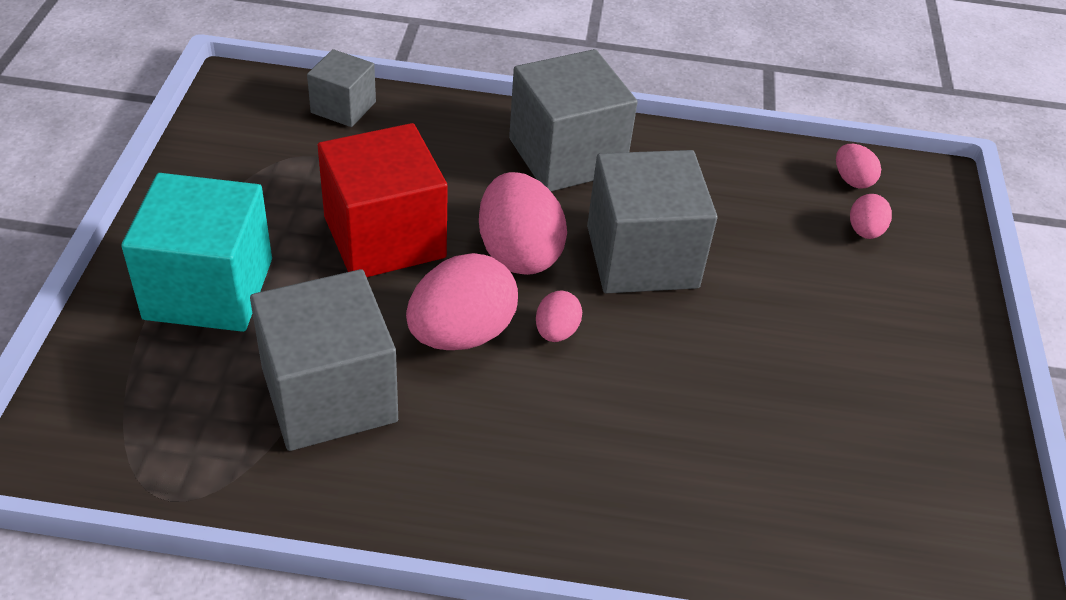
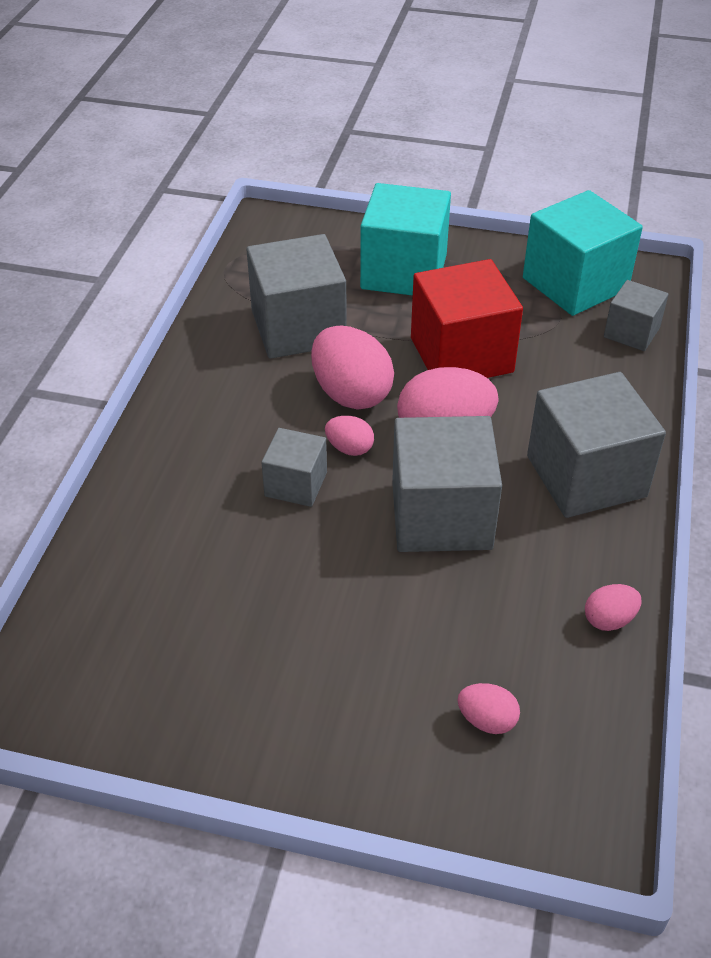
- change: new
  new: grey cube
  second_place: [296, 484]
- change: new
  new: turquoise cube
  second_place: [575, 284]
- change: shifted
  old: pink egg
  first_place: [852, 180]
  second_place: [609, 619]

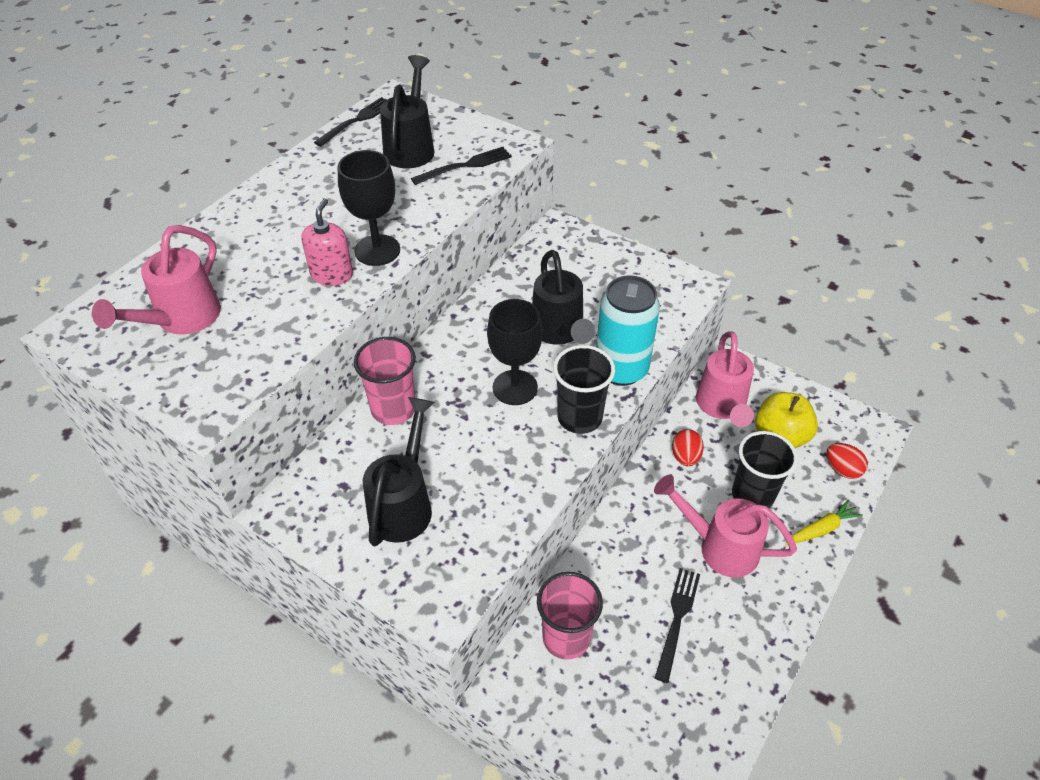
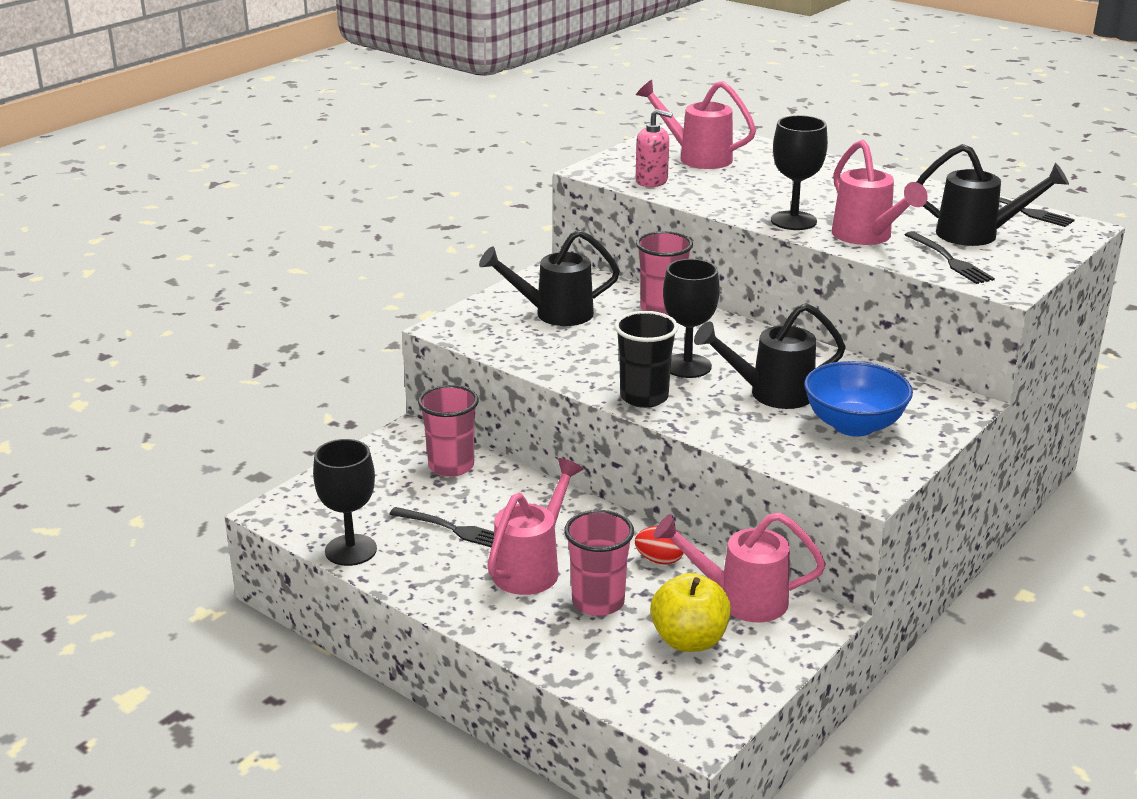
- change: new
  new: black goblet
  second_place: [351, 550]
- change: rotated
  old: black watering can
  first_place: [404, 503]
  second_place: [553, 314]
  degrees: 150
- change: repainted
  old: black cup
  new: pink cup
  first_place: [752, 495]
  second_place: [598, 602]
- change: shifted
  old: pink soap dispenser
  first_place: [332, 274]
  second_place: [651, 181]
- change: new
  new: blue bowl
  second_place: [853, 425]
- change: new
  new: pink watering can
  second_place: [867, 237]
- change: gone
  old: turquoise can
  first_place: [621, 369]
- change: gone
  old: yellow carrot
  first_place: [821, 529]
- change: gone
  old: red egg
  first_place: [842, 469]

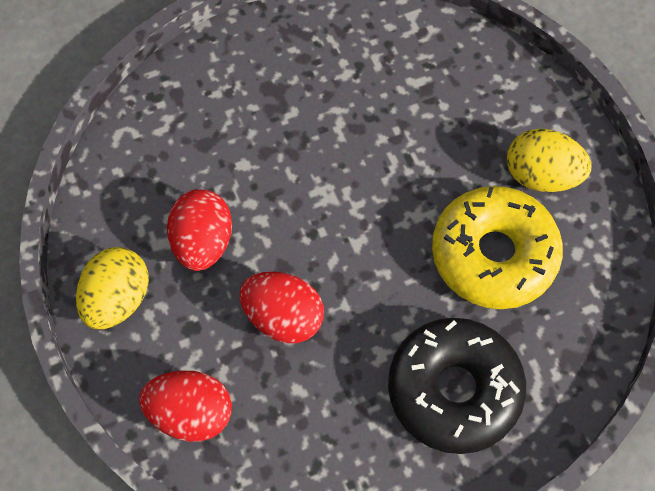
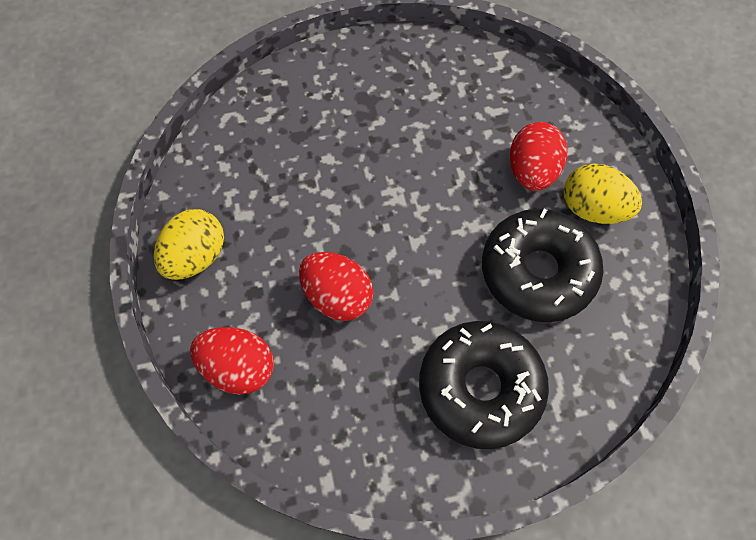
- change: repainted
  old: yellow donut
  new: black donut
  first_place: [493, 254]
  second_place: [537, 272]
- change: shifted
  old: red egg
  first_place: [203, 242]
  second_place: [532, 171]

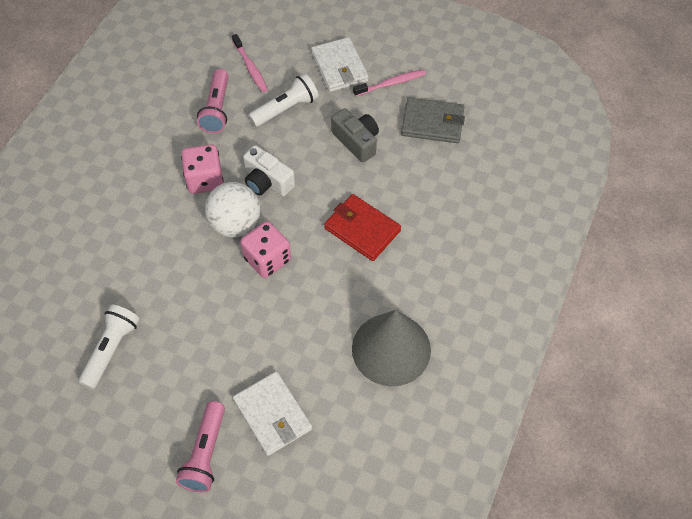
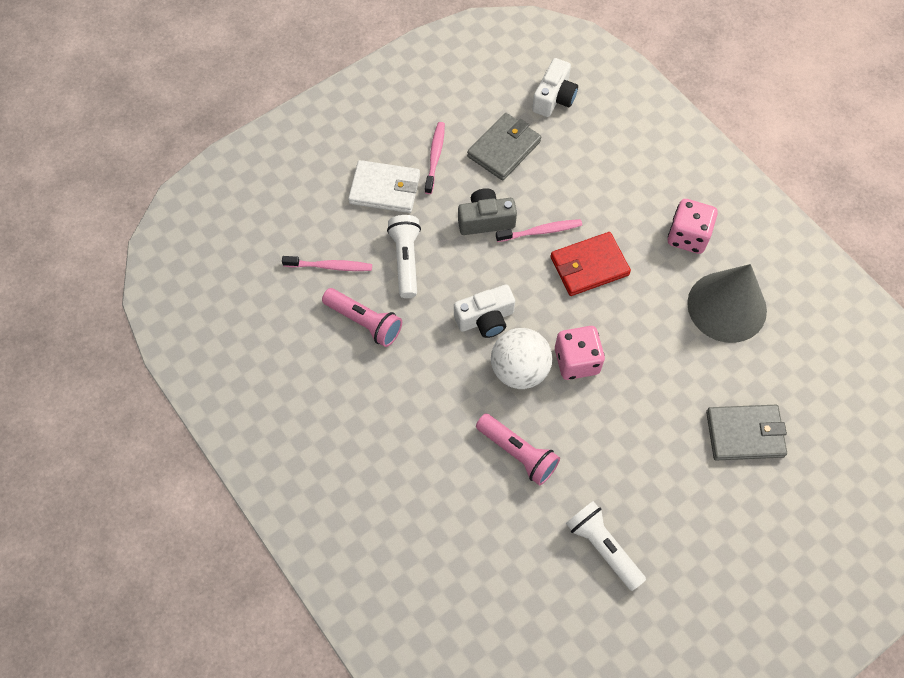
- change: shifted
  old: pink flashlight
  first_place: [205, 453]
  second_place: [518, 453]
- change: new
  new: pink toothbrush
  second_place: [541, 231]
- change: new
  new: white camera
  second_place: [554, 98]
- change: shifted
  old: pink dice
  first_place: [205, 179]
  second_place: [688, 236]
- change: repainted
  old: white wallet
  new: grey wallet
  first_place: [272, 415]
  second_place: [745, 434]

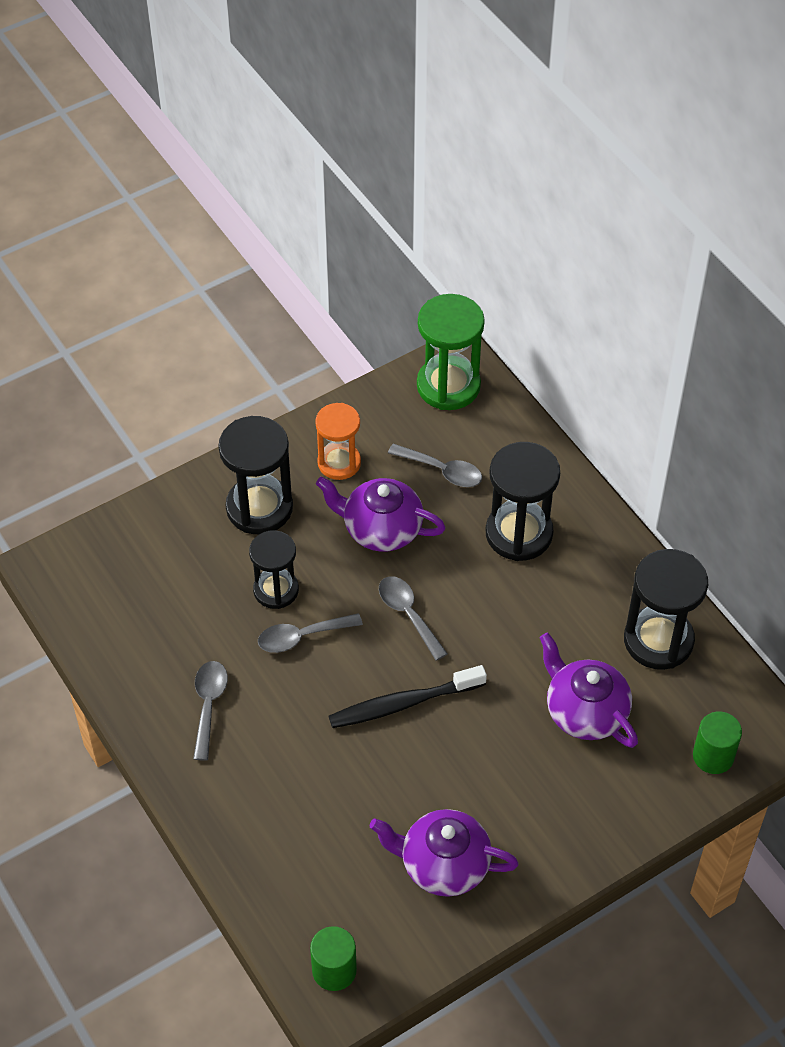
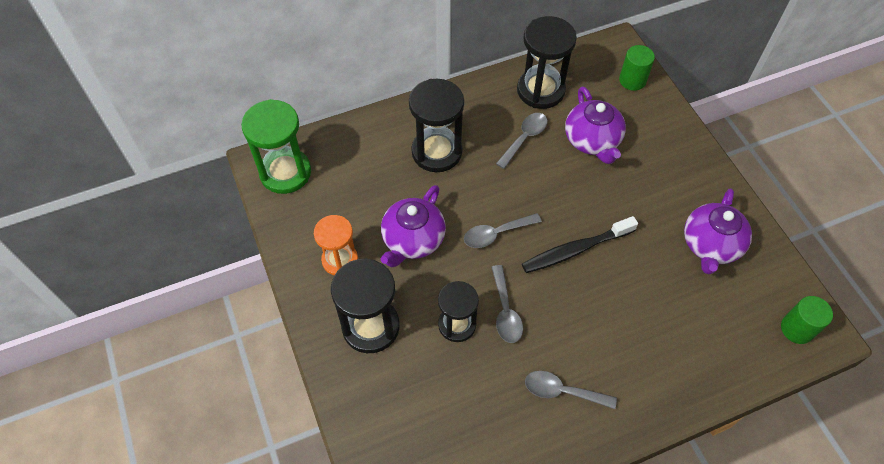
- change: shifted
  old: grey spoon
  first_place: [442, 471]
  second_place: [524, 138]
- change: rotated
  old: black toothbrush
  first_place: [402, 704]
  second_place: [575, 250]
  degrees: 75
- change: rotated
  old: purple teapot
  first_place: [585, 711]
  second_place: [592, 141]
  degrees: -75

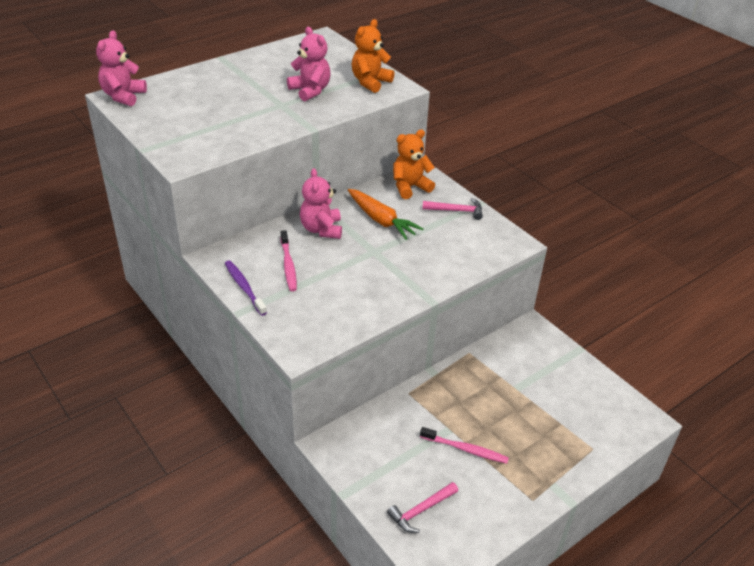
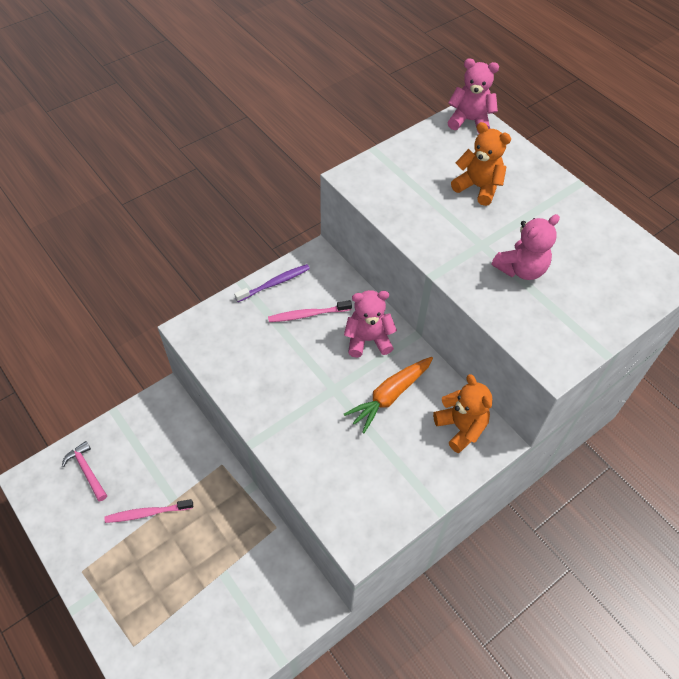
- change: rotated
  old: pink toothbrush
  first_place: [465, 449]
  second_place: [148, 513]
  degrees: 60
- change: shifted
  old: orange teddy bear
  first_place: [370, 82]
  second_place: [478, 187]
- change: gone
  old: pink hammer
  first_place: [456, 211]

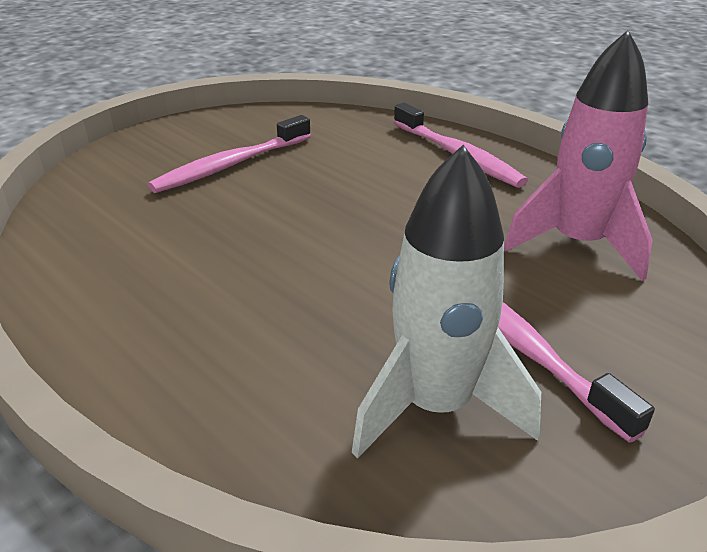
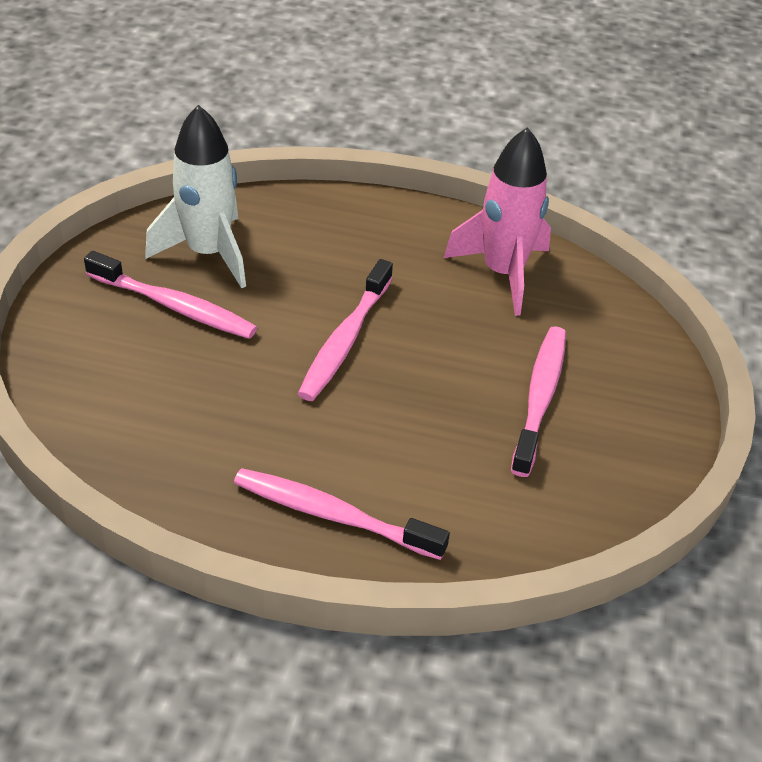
- change: new
  new: pink toothbrush
  second_place: [345, 340]
- change: shifted
  old: pink rocket
  first_place: [577, 244]
  second_place: [503, 273]

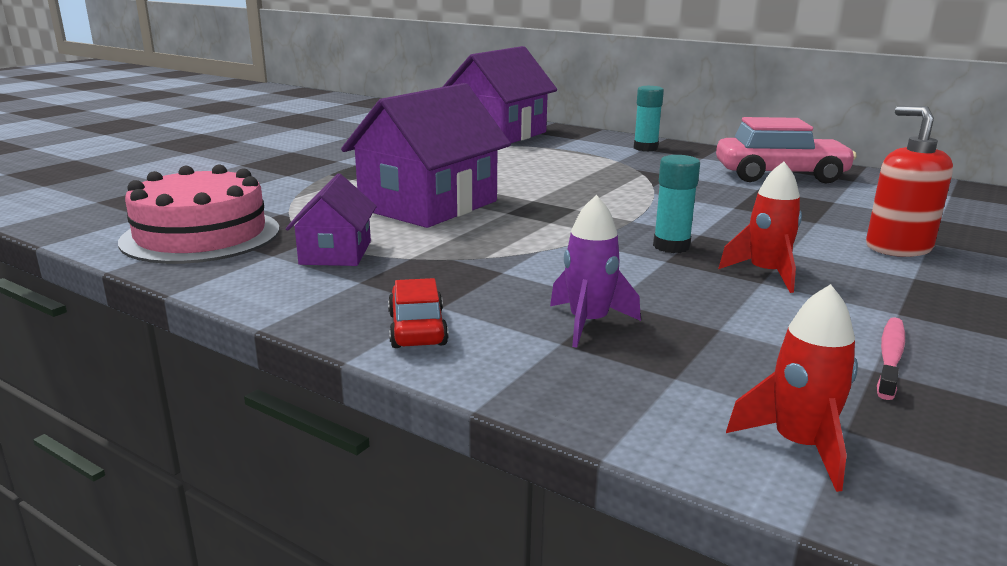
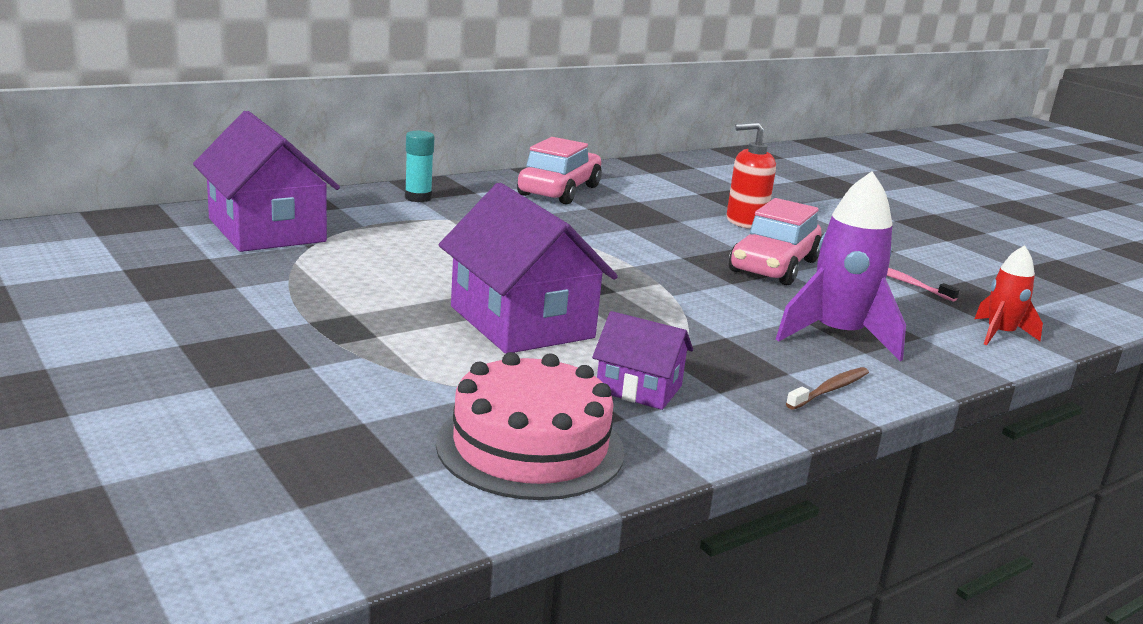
- change: swapped
  old: red rocket
  new: pink car
  first_place: [766, 274]
  second_place: [773, 266]
- change: scaled
  old: purple rocket
  first_place: [588, 323]
  second_place: [837, 336]
  factor: 1.73
- change: swapped
  old: red car
  new: brown toothbrush
  first_place: [417, 329]
  second_place: [830, 390]
- change: gone
  old: turquoise glue stick
  first_place: [671, 246]

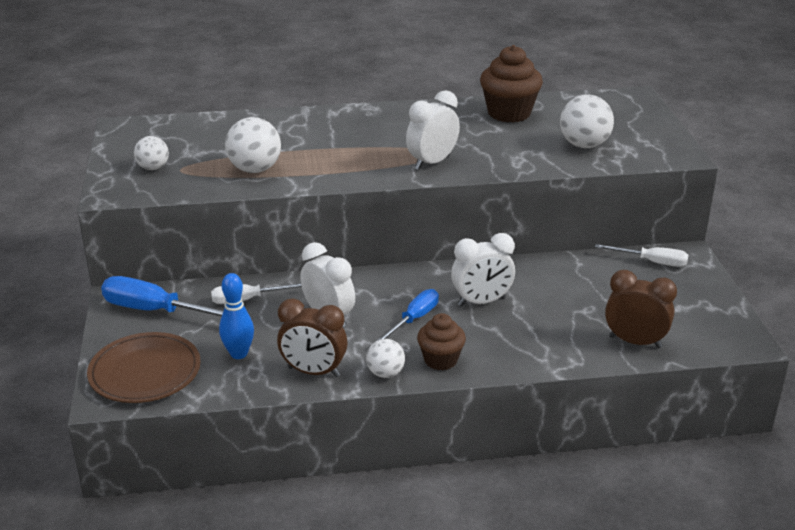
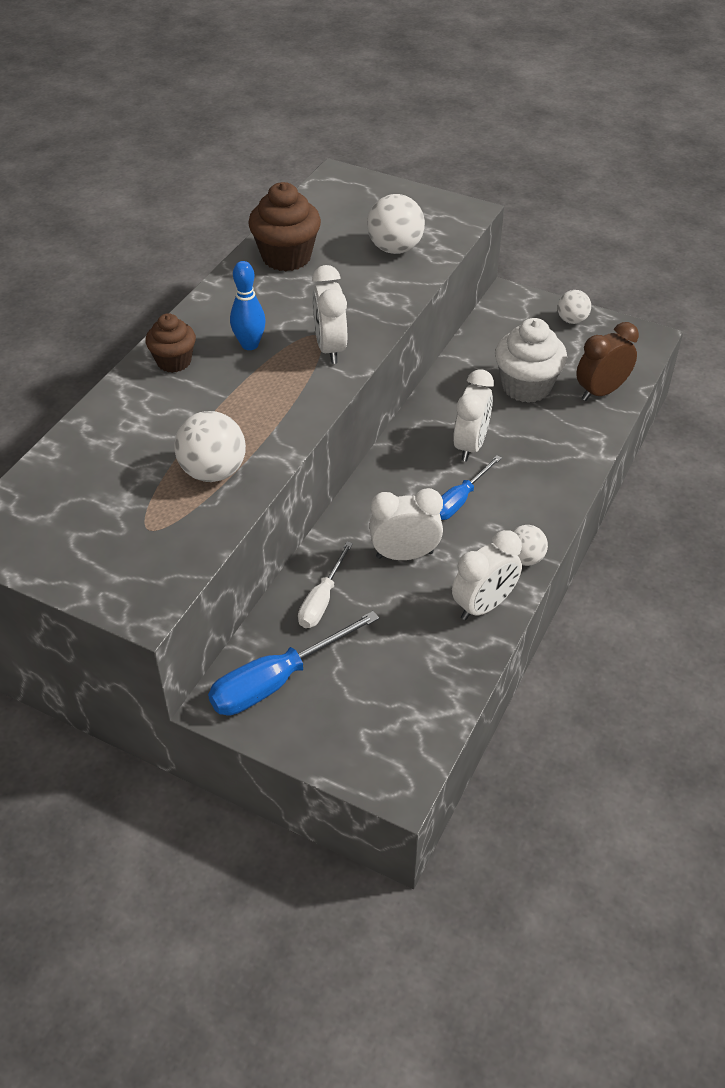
- change: shifted
  old: brown cupcake
  first_place: [440, 360]
  second_place: [174, 361]
- change: shifted
  old: blue bowling pin
  first_place: [239, 354]
  second_place: [250, 345]
- change: rotated
  old: blue screwdriver
  first_place: [414, 319]
  second_place: [459, 500]
  degrees: -120
- change: repainted
  old: brown clock
  new: white clock
  first_place: [313, 372]
  second_place: [484, 606]
- change: new
  new: white cupcake
  second_place: [526, 386]
- change: shifted
  old: white ball
  first_place: [153, 168]
  second_place: [572, 320]
- change: gone
  old: brown plate
  first_place: [145, 372]
- change: gone
  old: white screwdriver
  first_place: [651, 262]

